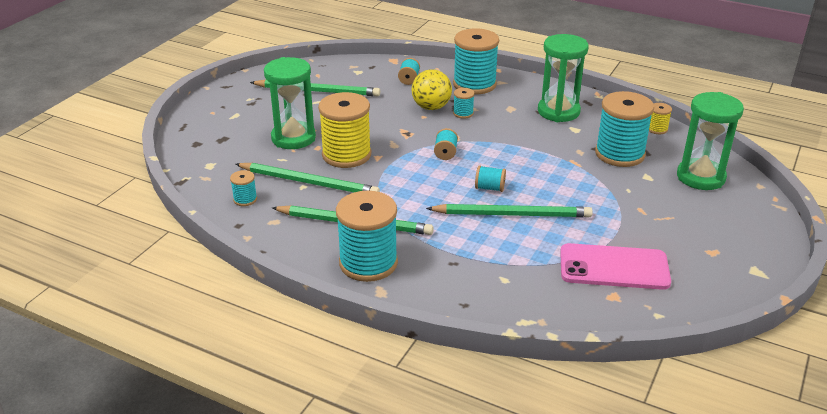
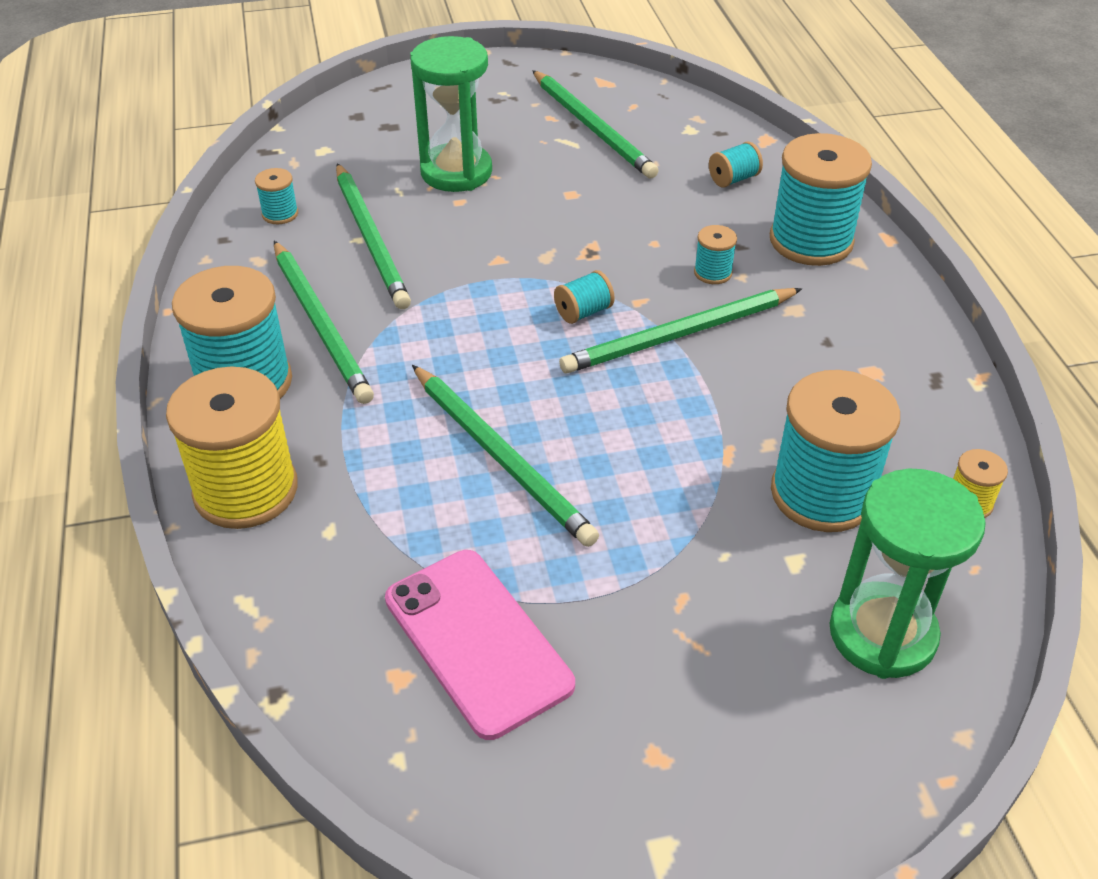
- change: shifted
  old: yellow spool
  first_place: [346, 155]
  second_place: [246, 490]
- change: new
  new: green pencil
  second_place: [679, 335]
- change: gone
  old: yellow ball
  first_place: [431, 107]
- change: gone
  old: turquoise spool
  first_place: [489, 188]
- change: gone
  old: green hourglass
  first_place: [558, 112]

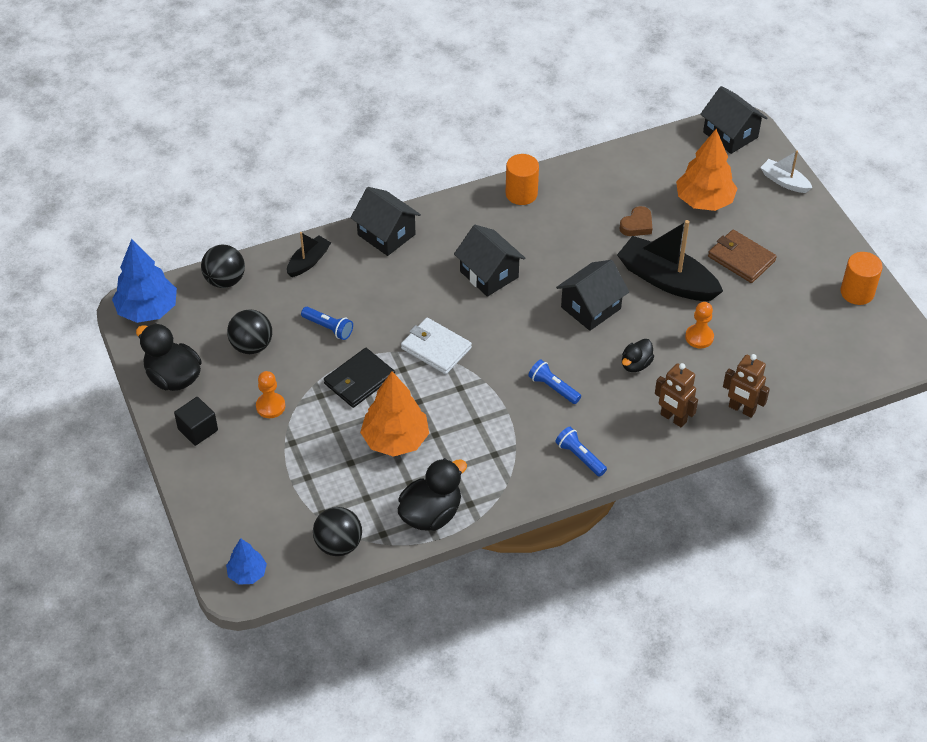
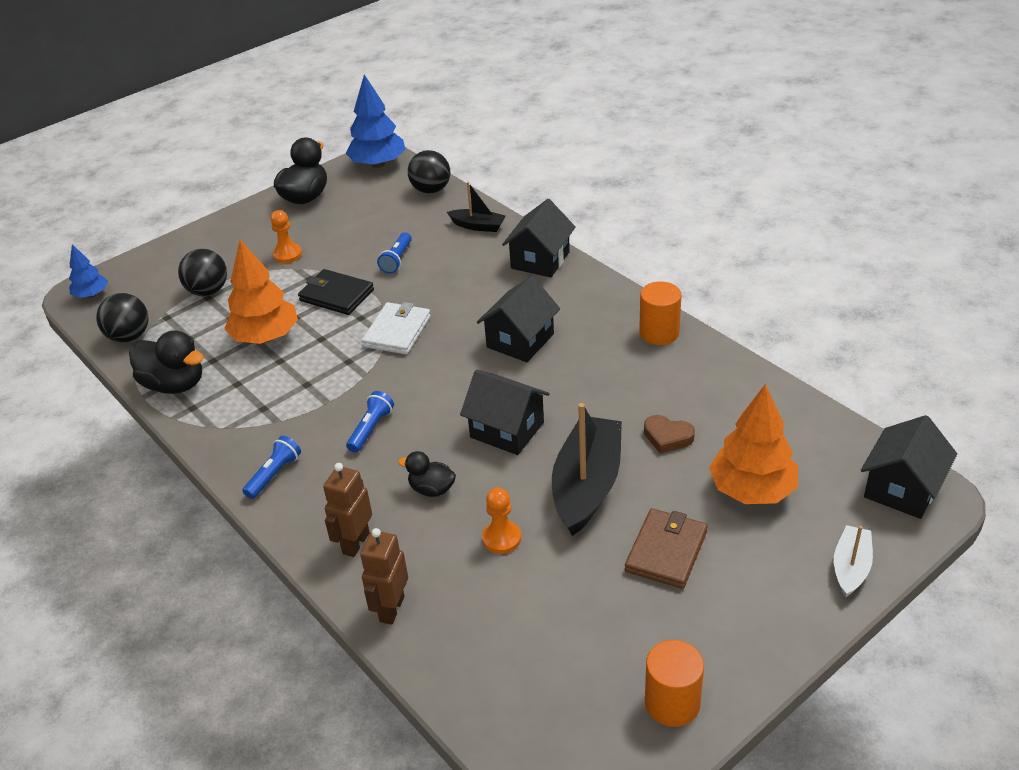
- change: shifted
  old: black ball
  first_place: [252, 346]
  second_place: [208, 291]
- change: gone
  old: black cube
  first_place: [198, 430]

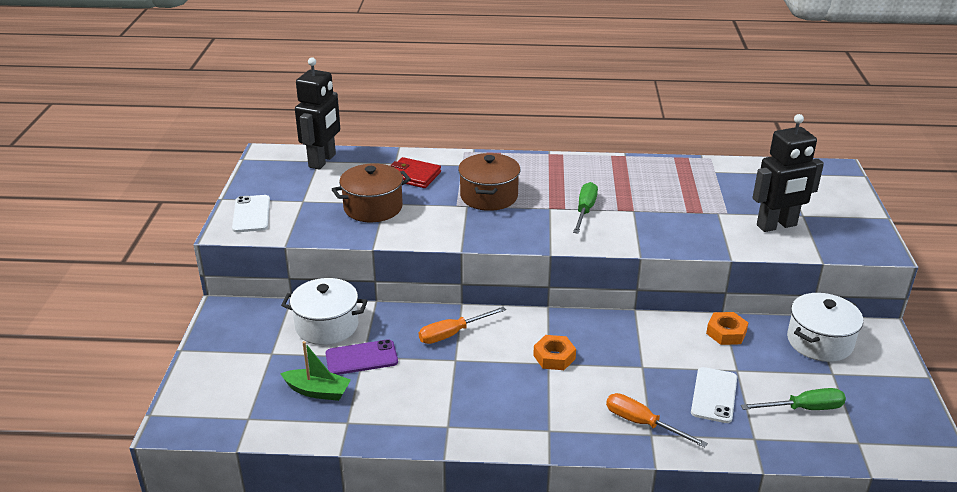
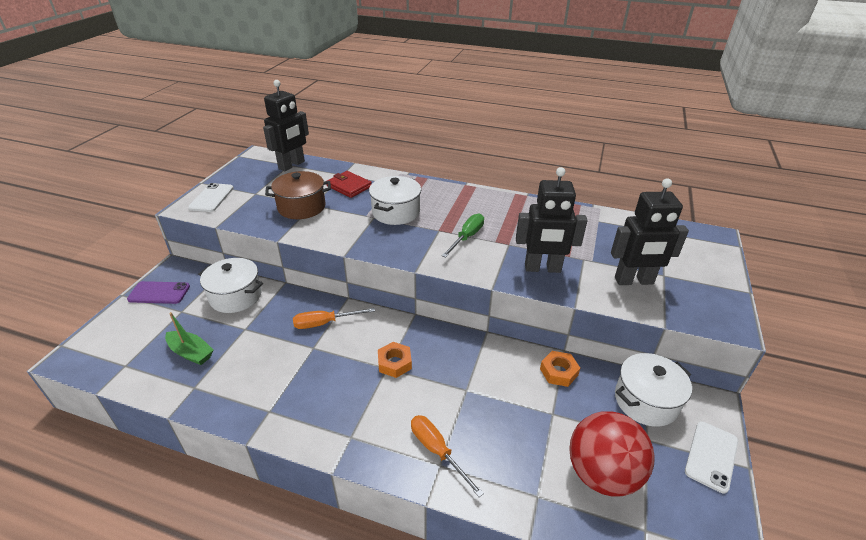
- change: shifted
  old: purple phone
  first_place: [361, 358]
  second_place: [159, 293]
- change: repainted
  old: brown pot
  new: white pot
  first_place: [489, 196]
  second_place: [396, 212]
- change: new
  new: black robot
  second_place: [542, 268]
- change: swapped
  old: green screwdriver
  new: red ball
  first_place: [804, 408]
  second_place: [602, 473]
- change: shifted
  old: white phone
  first_place: [714, 395]
  second_place: [711, 456]

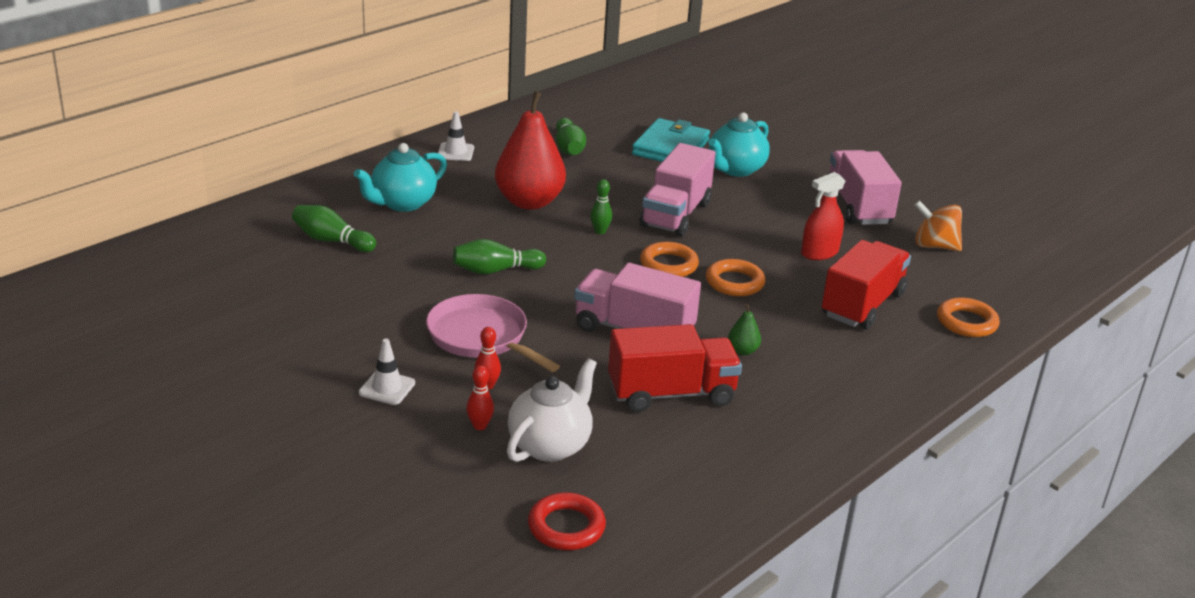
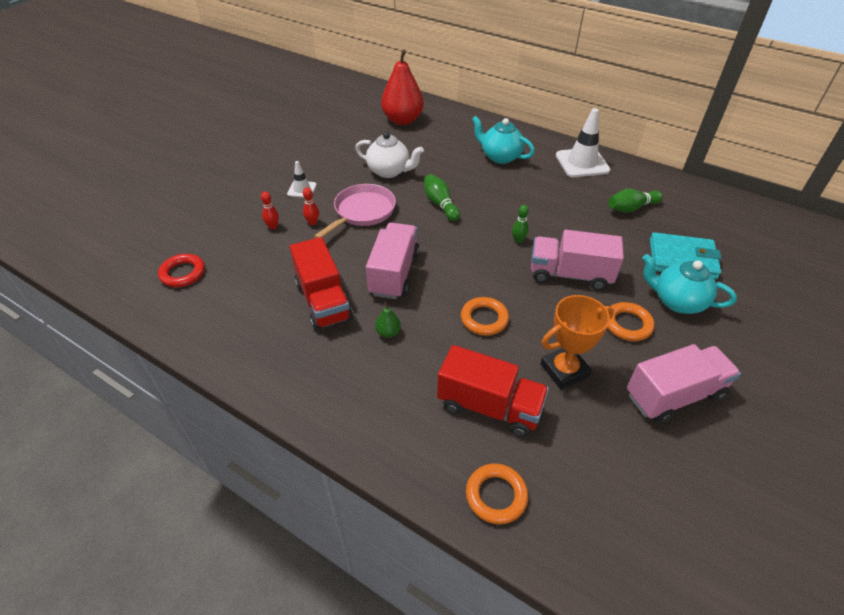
- change: shifted
  old: white teapot
  first_place: [550, 445]
  second_place: [389, 171]
- change: shifted
  old: red pear
  first_place: [529, 202]
  second_place: [402, 120]
- change: swapped
  old: red spray bottle
  new: orange trophy
  first_place: [819, 253]
  second_place: [564, 370]
- change: scaled
  old: white traffic cone
  first_place: [455, 152]
  second_place: [582, 163]
  factor: 1.88
- change: shifted
  old: orange ring
  first_place: [668, 265]
  second_place: [627, 324]
- change: gone
  old: green bowling pin
  first_place: [331, 241]
- change: gone
  old: orange spinning top
  first_place: [934, 246]

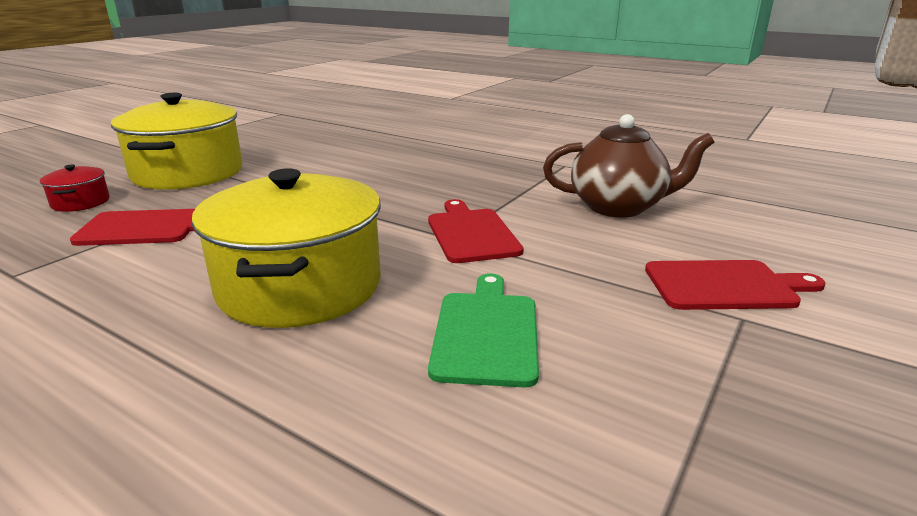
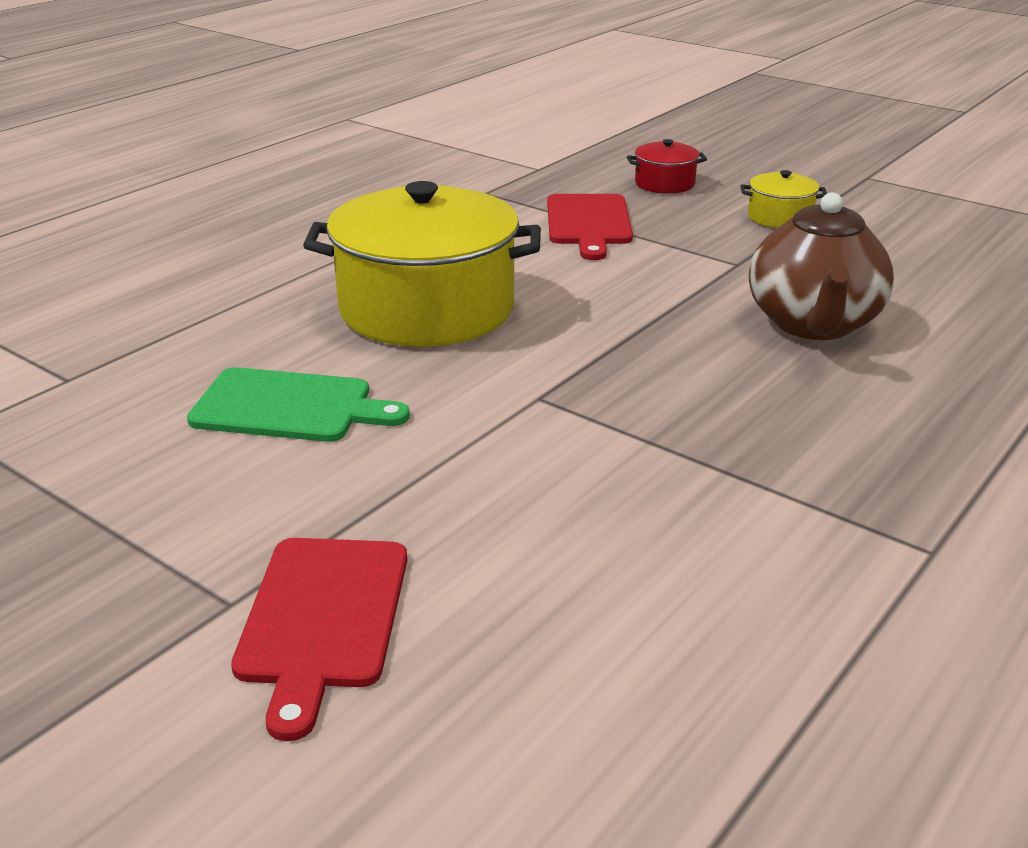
- change: scaled
  old: yellow pot
  first_place: [188, 173]
  second_place: [780, 217]
  factor: 0.43
- change: shifted
  old: brown teapot
  first_place: [618, 207]
  second_place: [813, 324]
- change: gone
  old: red cutting board
  first_place: [471, 233]

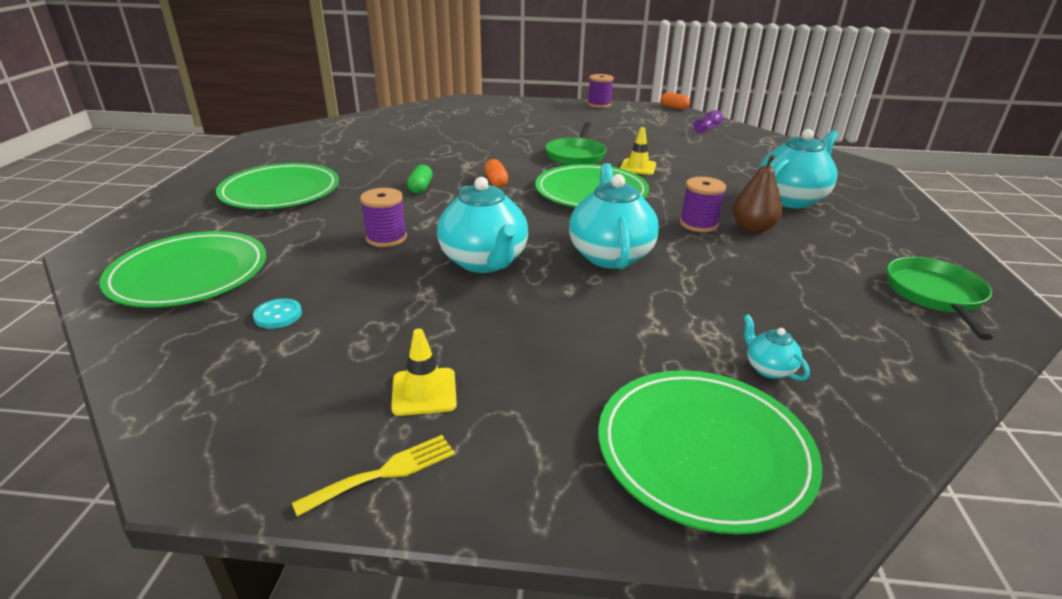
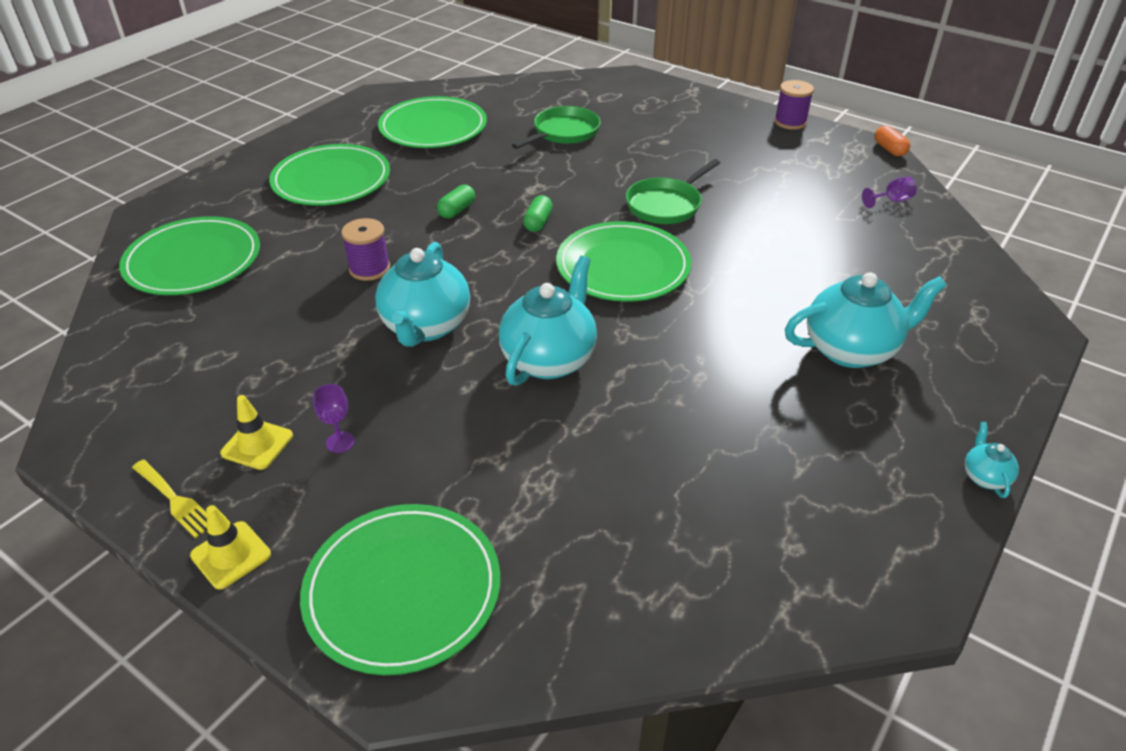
- change: rotated
  old: yellow fork
  first_place: [385, 473]
  second_place: [175, 500]
  degrees: 45
- change: shifted
  old: yellow traffic cone
  first_place: [638, 167]
  second_place: [231, 555]
- change: new
  new: purple goblet
  second_place: [340, 442]
- change: new
  new: green plate
  second_place: [433, 127]
- change: shifted
  old: green pan
  first_place: [935, 295]
  second_place: [563, 133]
- change: repainted
  old: orange capsule
  new: green capsule
  first_place: [496, 182]
  second_place: [538, 222]
- change: shifted
  old: turquoise teapot
  first_place: [768, 368]
  second_place: [984, 477]
- change: gone
  old: turquoise button
  first_place: [278, 315]
- change: gone
  old: purple spool
  first_place: [698, 224]
- change: gone
  old: brown pear
  first_place: [752, 228]

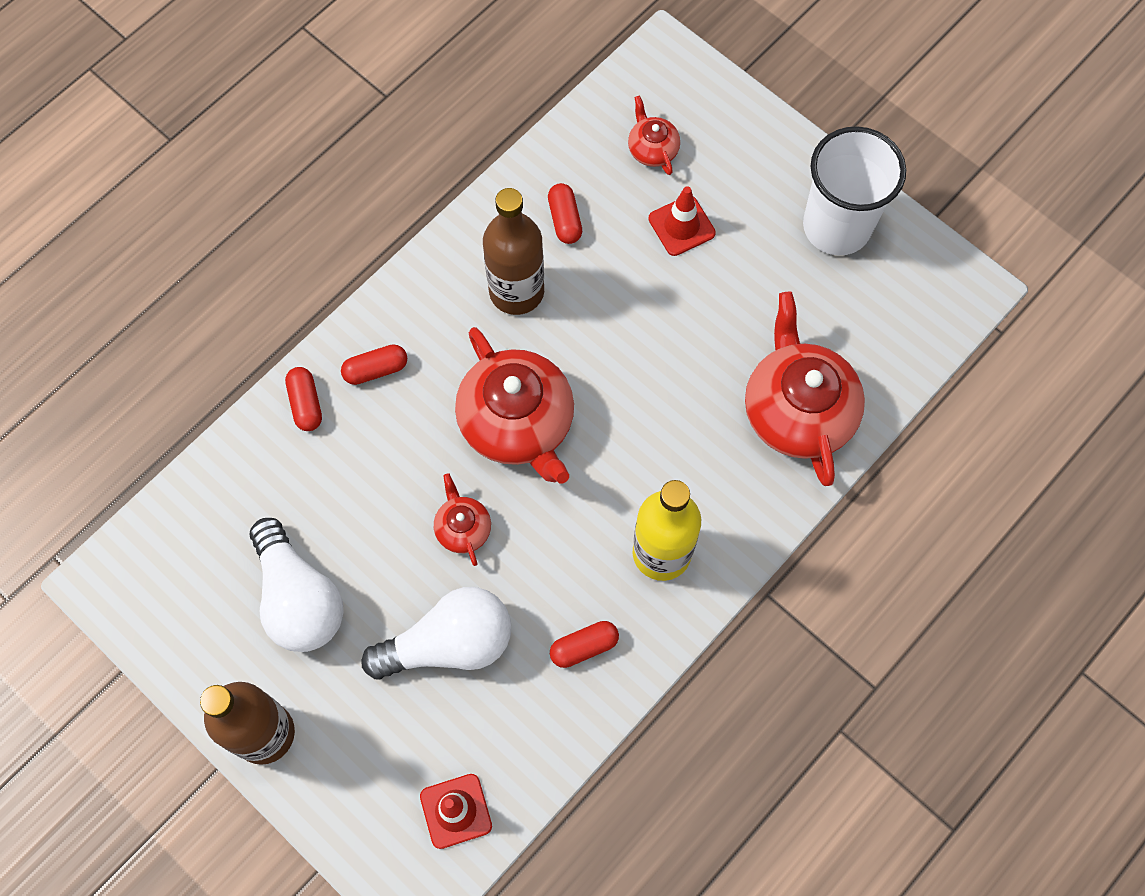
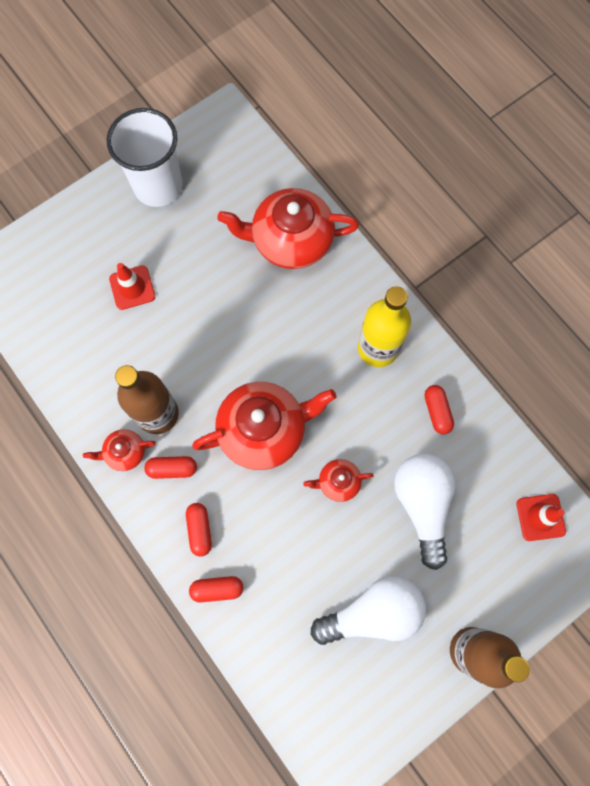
- change: shifted
  old: red teapot
  first_place: [652, 149]
  second_place: [125, 452]
- change: shifted
  old: red capsule
  first_place: [565, 220]
  second_place: [172, 469]

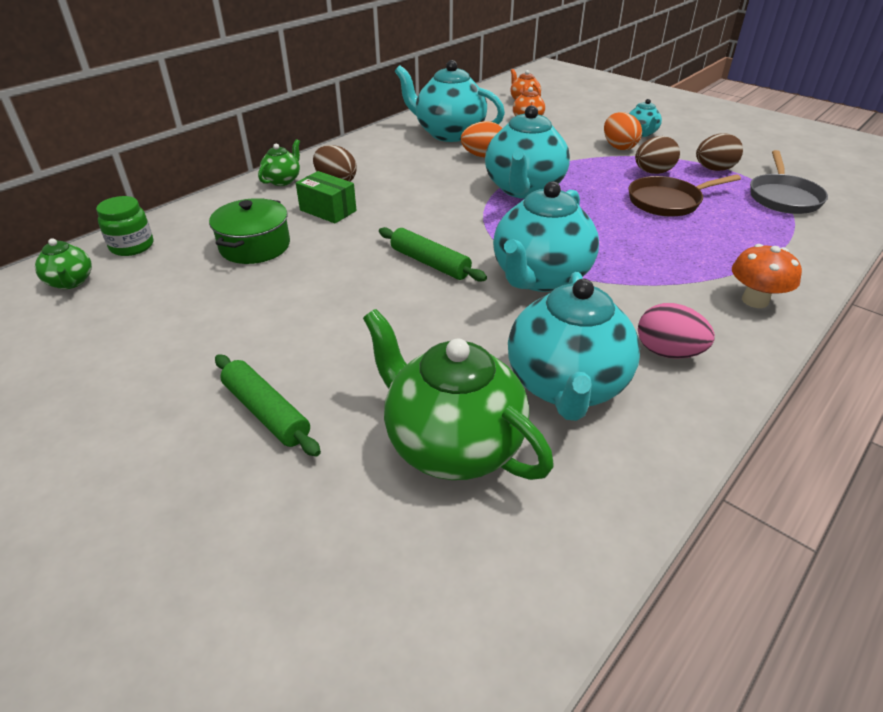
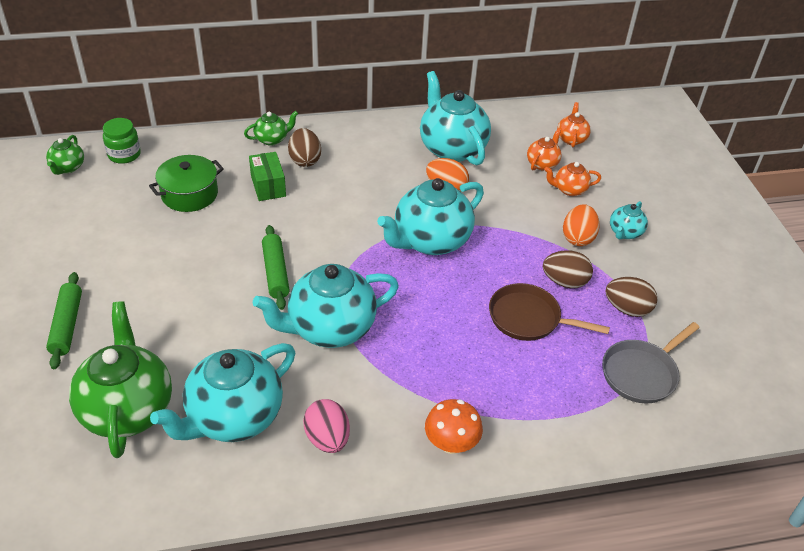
- change: new
  new: orange teapot
  second_place: [569, 190]

